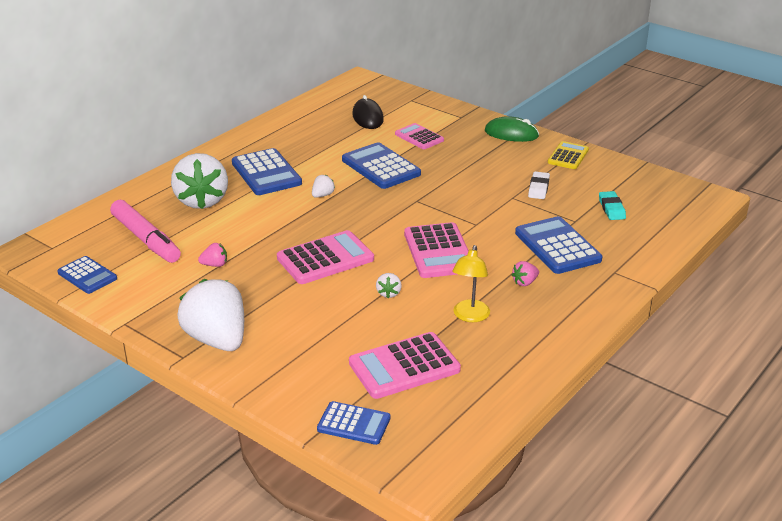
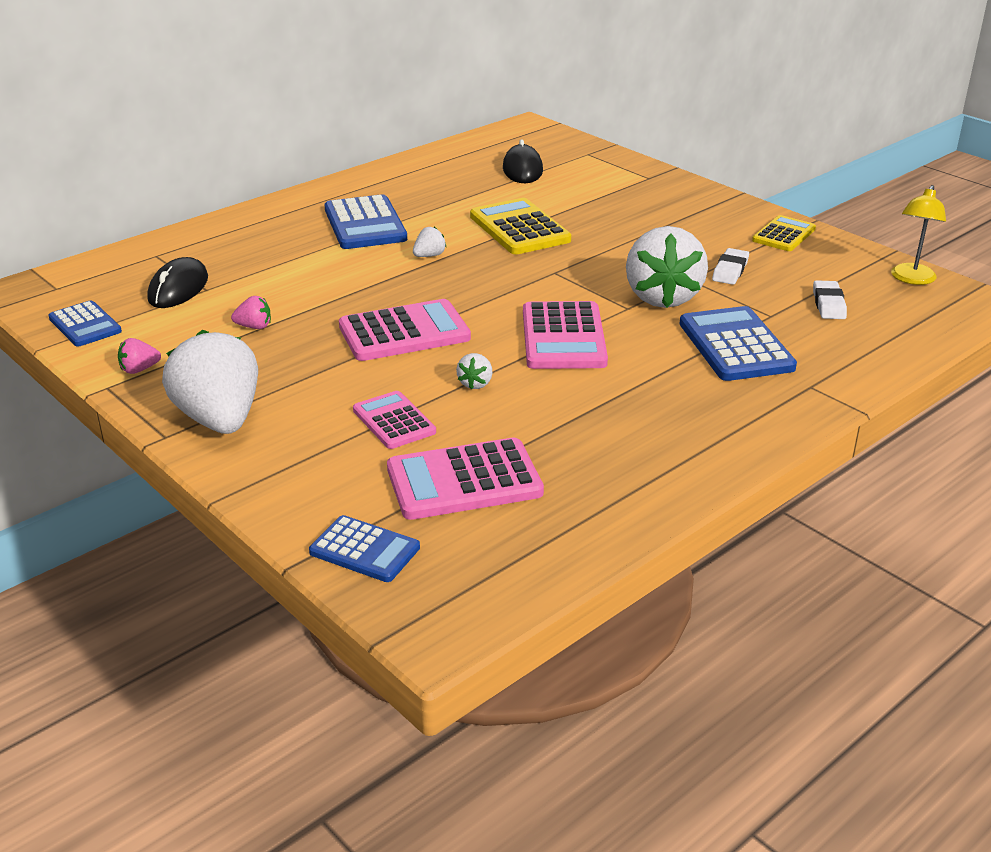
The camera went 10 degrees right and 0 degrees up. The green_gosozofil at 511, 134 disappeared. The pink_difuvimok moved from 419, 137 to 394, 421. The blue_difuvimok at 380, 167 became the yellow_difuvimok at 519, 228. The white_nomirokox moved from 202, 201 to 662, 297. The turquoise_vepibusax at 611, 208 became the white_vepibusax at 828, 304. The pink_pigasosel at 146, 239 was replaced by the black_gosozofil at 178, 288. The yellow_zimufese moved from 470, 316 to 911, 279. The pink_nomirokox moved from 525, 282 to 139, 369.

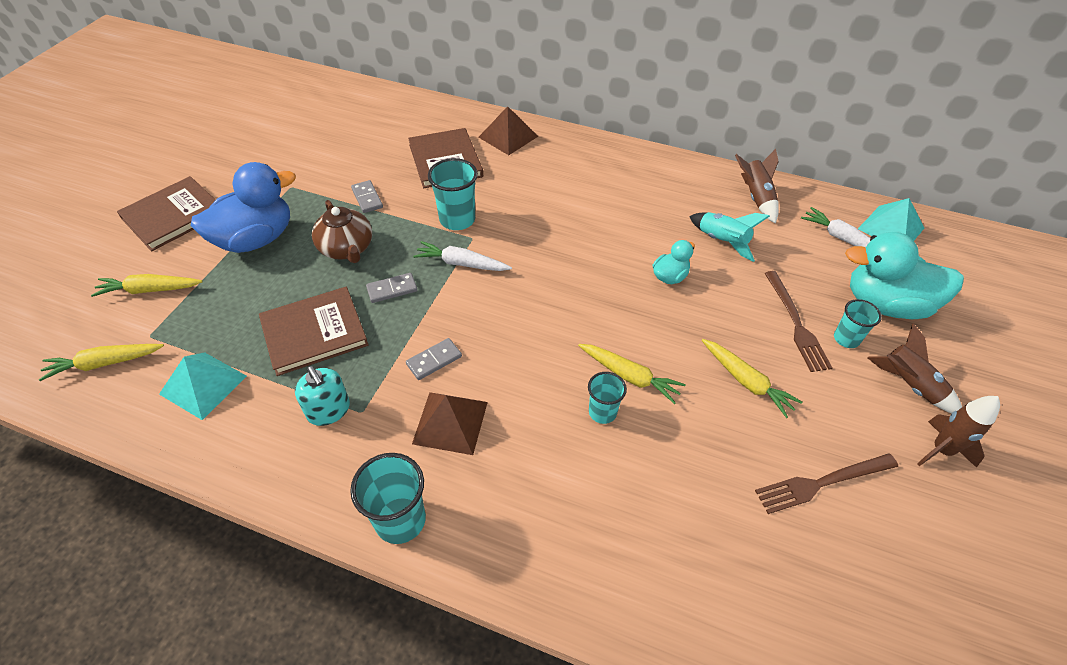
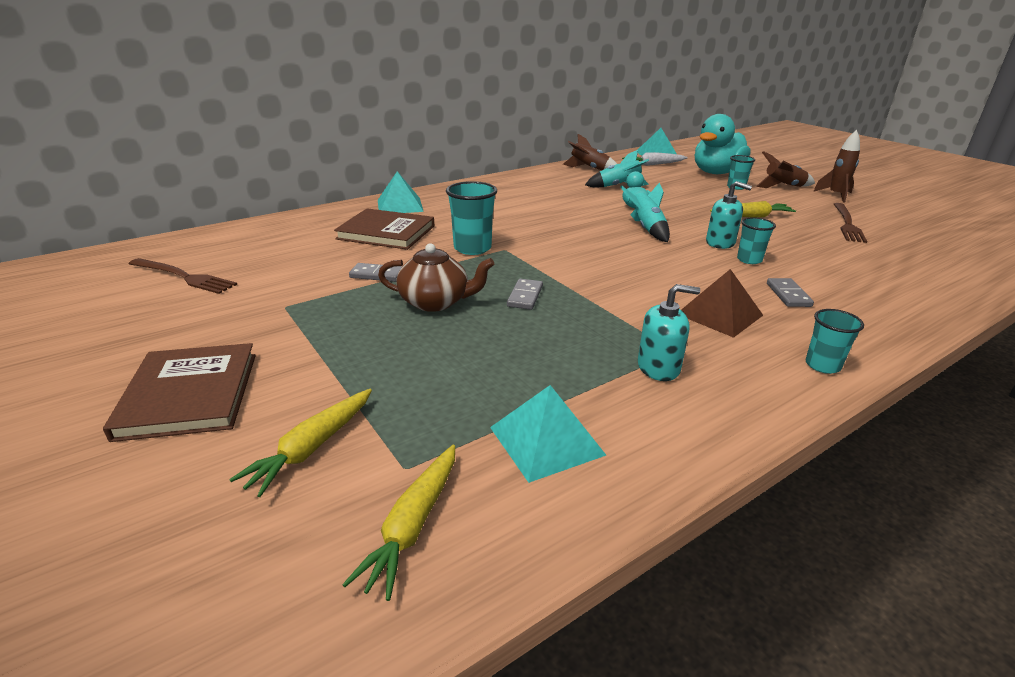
The camera went 55 degrees left and 20 degrees down. The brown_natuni at 508, 136 became the turquoise_natuni at 400, 205. The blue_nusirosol at 256, 239 disappeared. The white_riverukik at 461, 263 disappeared. The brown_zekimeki moved from 796, 323 to 184, 277. The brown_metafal at 314, 333 disappeared. The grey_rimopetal moved from 434, 360 to 788, 295. The yellow_riverukik at 629, 376 was replaced by the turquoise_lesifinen at 720, 243. The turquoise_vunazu at 400, 520 changed to 0.63 times the size. The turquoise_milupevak at 646, 229 appeared.

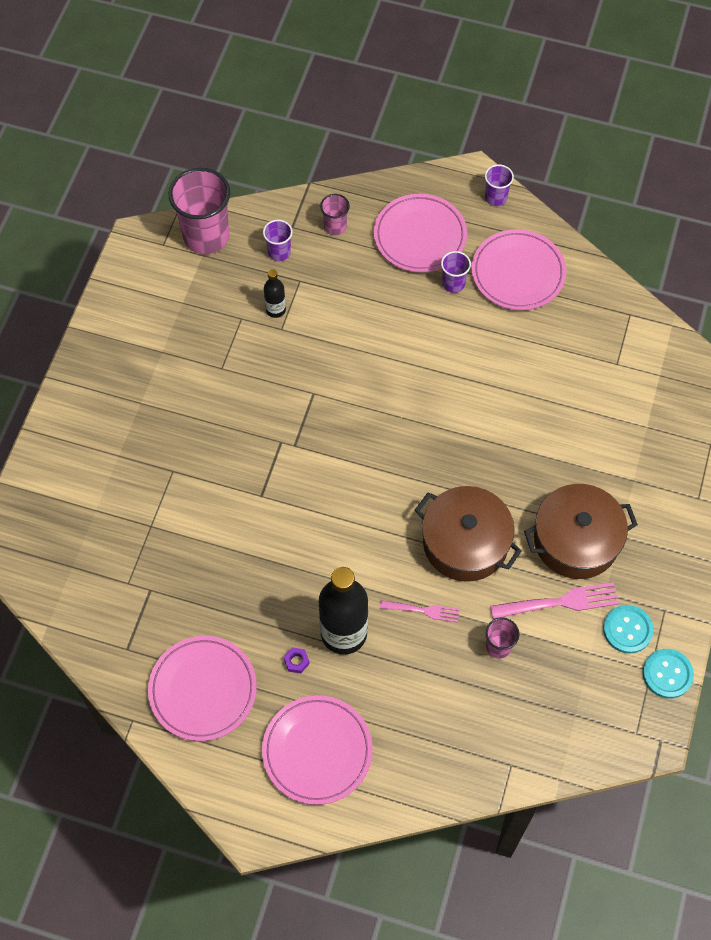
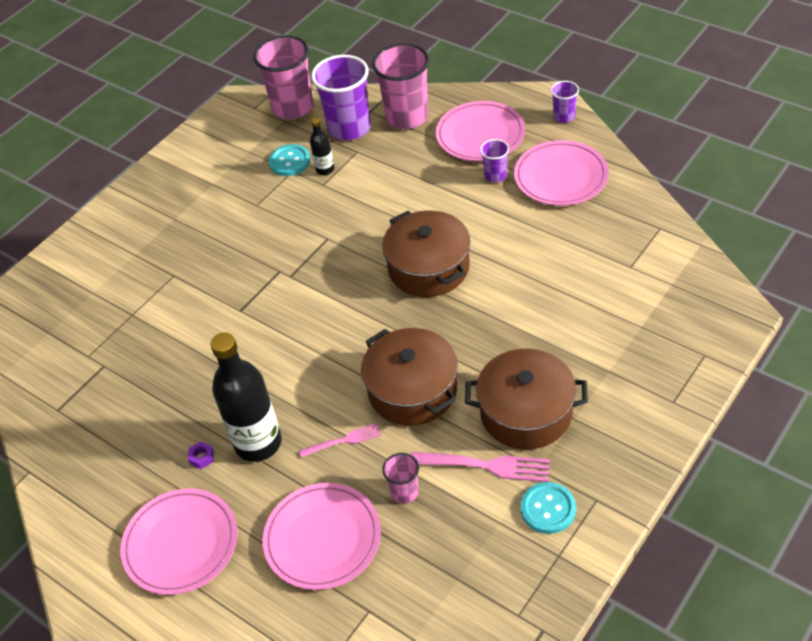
The camera went 25 degrees right and 15 degrees down. The pink_vunazu at 335, 227 changed to 2.04 times the size. The purple_vunazu at 279, 252 changed to 2.04 times the size. The pink_zekimeki at 422, 610 turned 45 degrees counterclockwise. The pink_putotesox moved from 203, 690 to 322, 539. The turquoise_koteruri moved from 667, 674 to 290, 161. The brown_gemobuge at 429, 268 appeared.

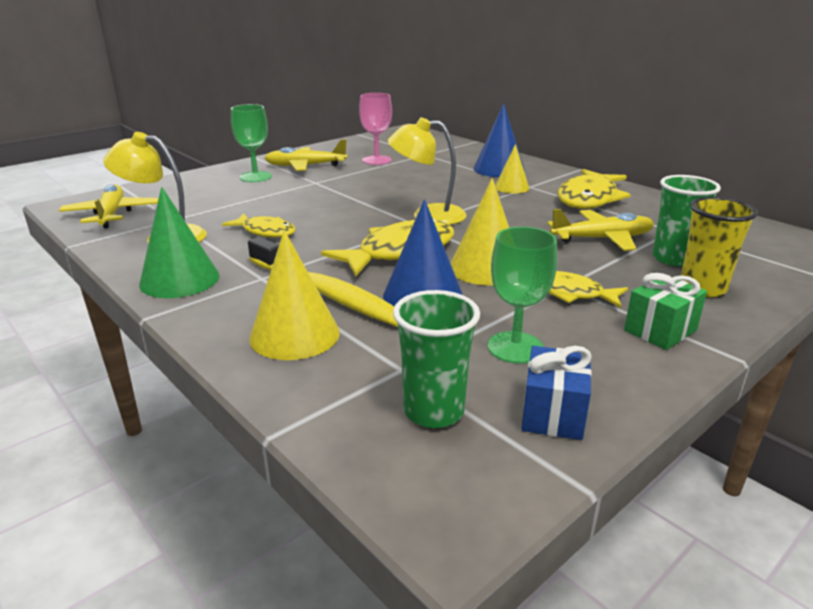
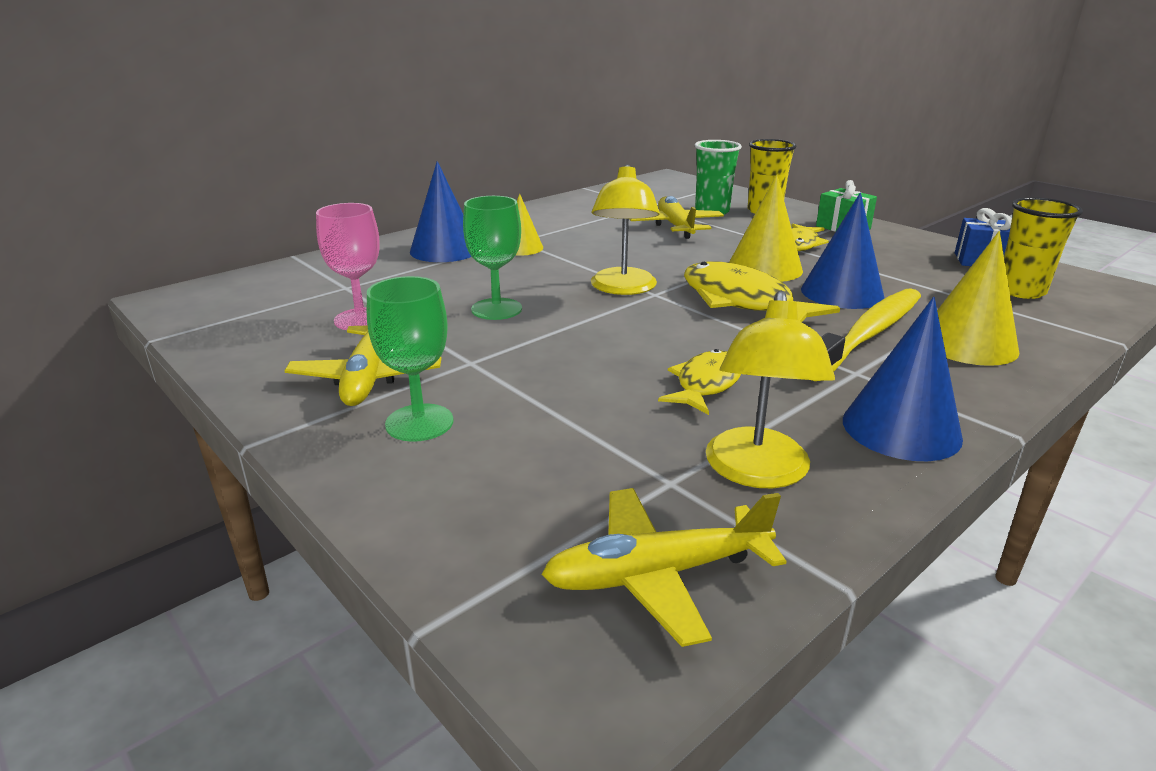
The camera went 90 degrees left and 0 degrees up. The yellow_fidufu at 589, 198 disappeared. The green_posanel at 179, 279 became the blue_posanel at 901, 429. The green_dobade moved from 515, 347 to 496, 309. The green_vunazu at 433, 411 became the yellow_vunazu at 1021, 291.

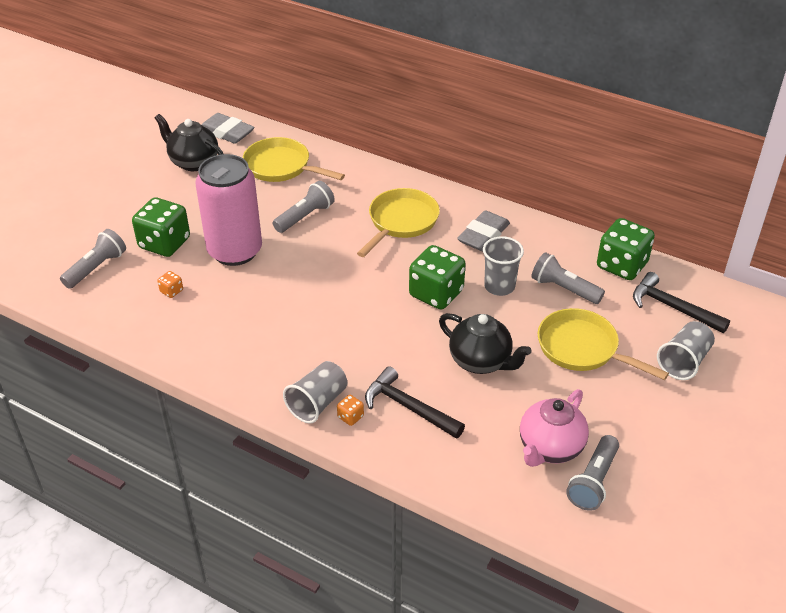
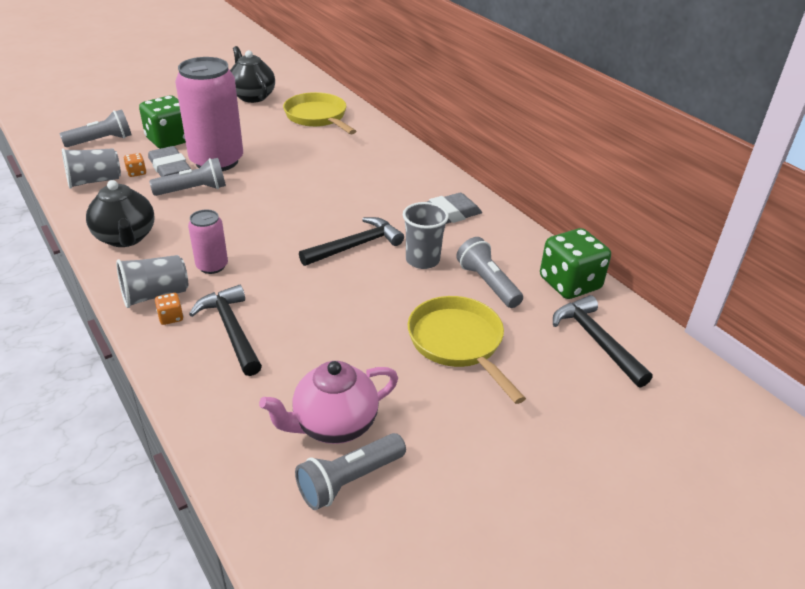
The camera went 25 degrees right and 5 degrees down. The grey_vepibusax moved from 227, 132 to 170, 168. The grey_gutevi moved from 305, 216 to 193, 190. The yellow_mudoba at 401, 222 disappeared. The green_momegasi at 436, 293 was replaced by the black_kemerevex at 355, 246. The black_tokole moved from 481, 361 to 126, 238. The grey_vunazu moved from 683, 361 to 94, 181. The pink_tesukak at 212, 266 appeared.

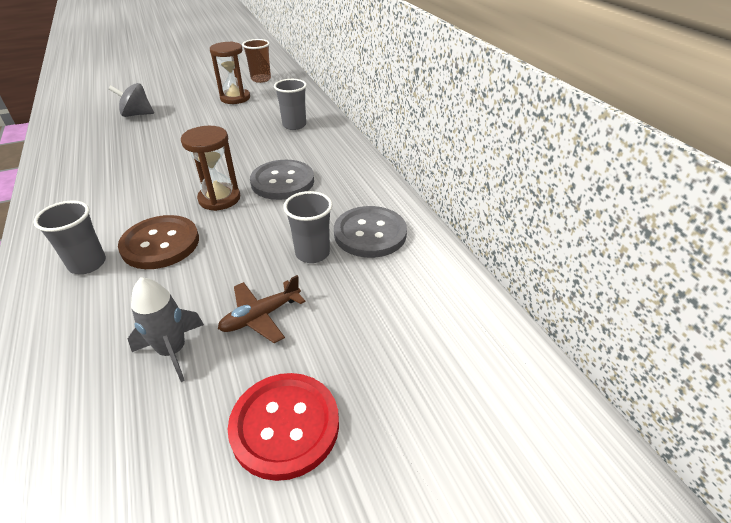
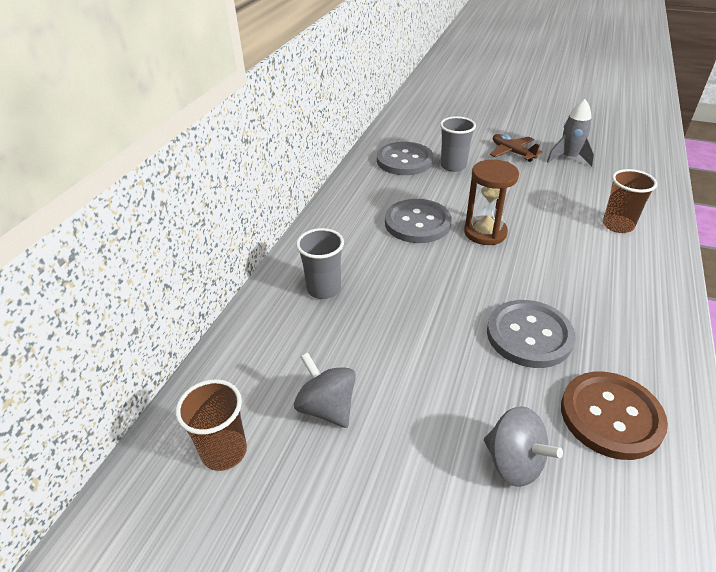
The camera went 135 degrees left and 0 degrees up. The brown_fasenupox at 235, 98 was replaced by the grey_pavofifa at 327, 407. The grey_vunazu at 87, 264 became the brown_vunazu at 618, 225. The brown_koteruri moved from 160, 244 to 611, 416. The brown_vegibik at 261, 316 turned 135 degrees counterclockwise. The red_koteruri at 285, 426 disappeared. The grey_koteruri at 529, 335 appeared.

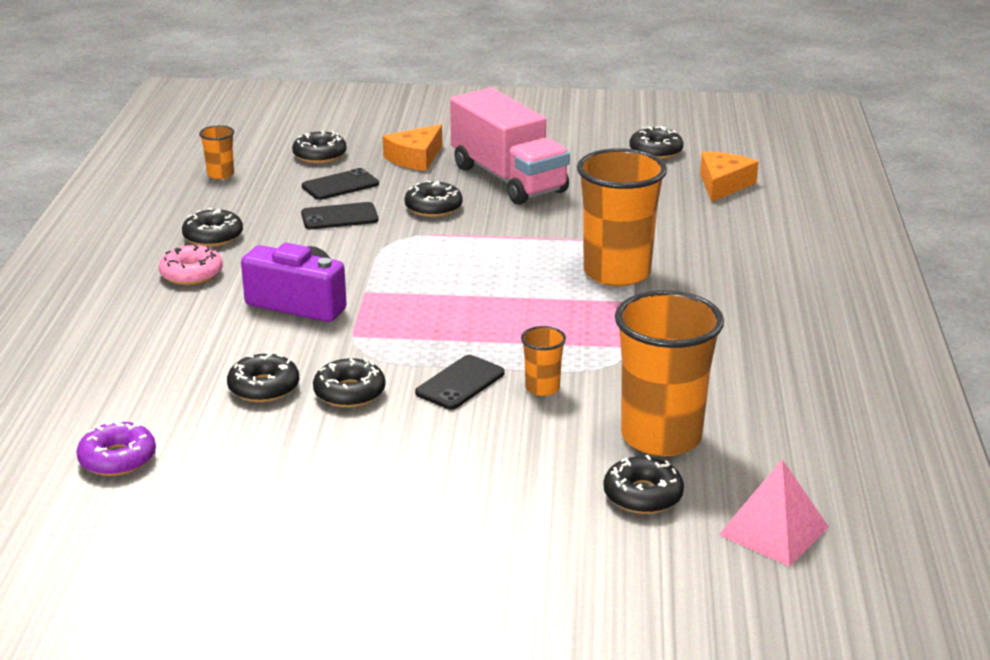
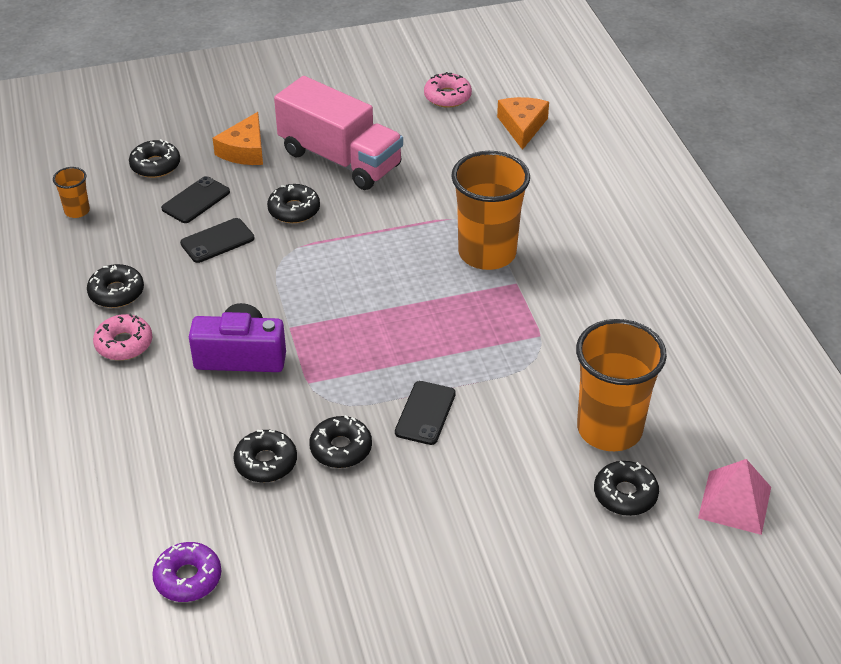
The camera went 20 degrees left and 15 degrees up. The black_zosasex at 655, 151 became the pink_zosasex at 447, 96. The orange_vunazu at 542, 388 disappeared.

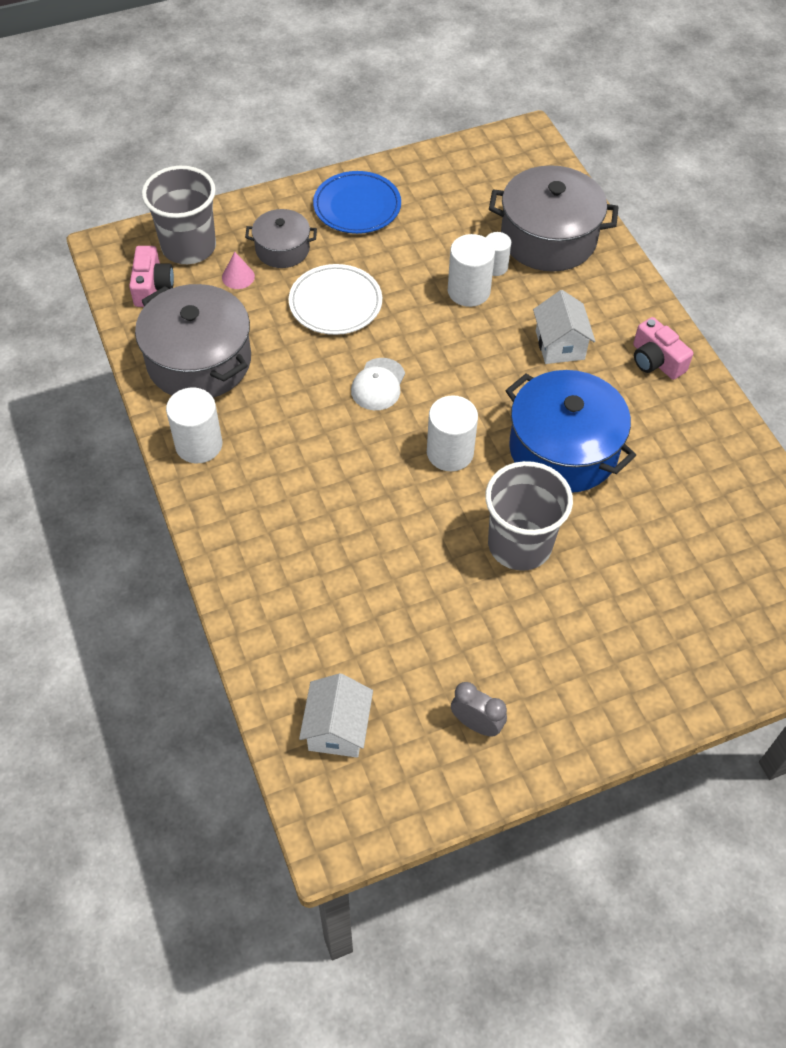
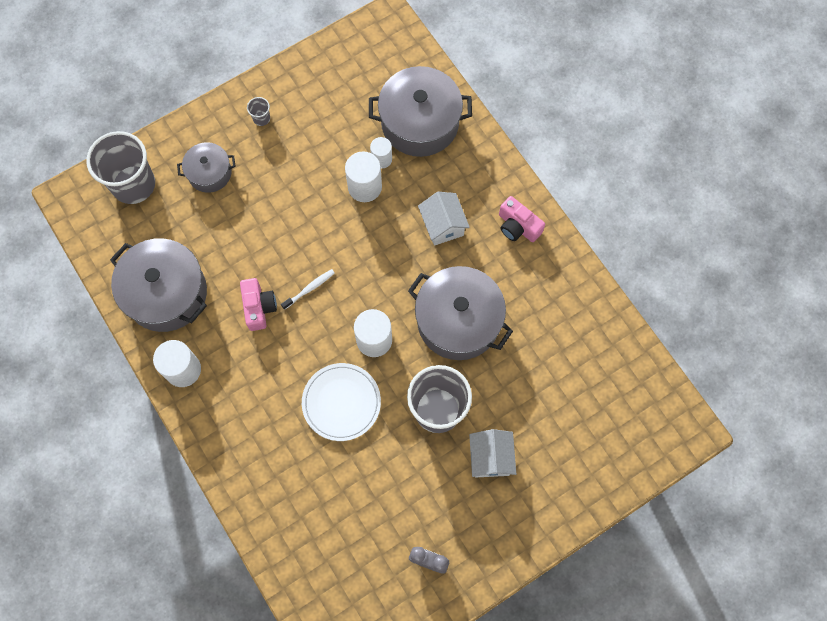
The camera went 10 degrees left and 15 degrees up. The blue_putotesox at 357, 206 was replaced by the grey_vunazu at 261, 118. The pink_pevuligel moved from 152, 287 to 259, 307. The pink_posanel at 238, 277 disappeared. The white_putotesox moved from 335, 303 to 341, 402. The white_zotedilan at 378, 384 was replaced by the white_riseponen at 309, 288. The blue_gemobuge at 563, 449 became the grey_gemobuge at 458, 321. The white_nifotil moved from 337, 728 to 490, 458.

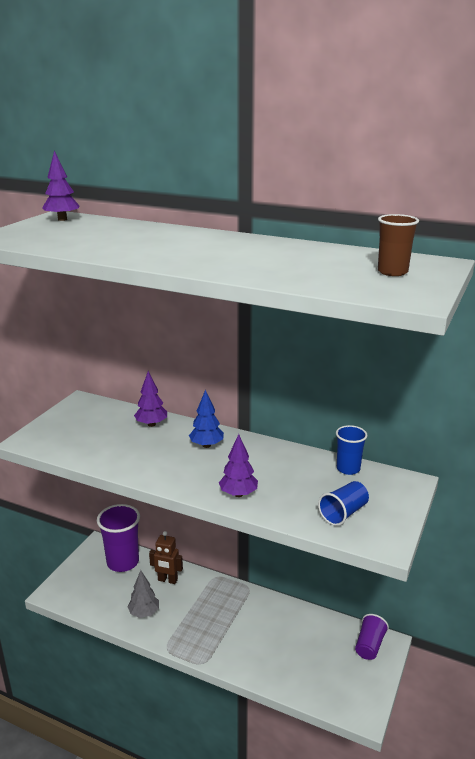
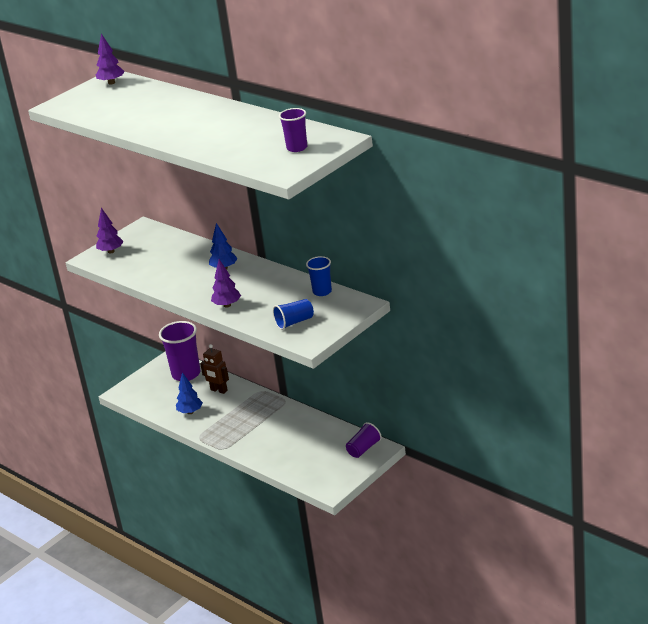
The camera went 20 degrees right and 5 degrees up. The brown_vunazu at 392, 272 became the purple_vunazu at 297, 148. The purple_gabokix moved from 151, 424 to 111, 251. The grey_gabokix at 144, 613 became the blue_gabokix at 190, 412.

